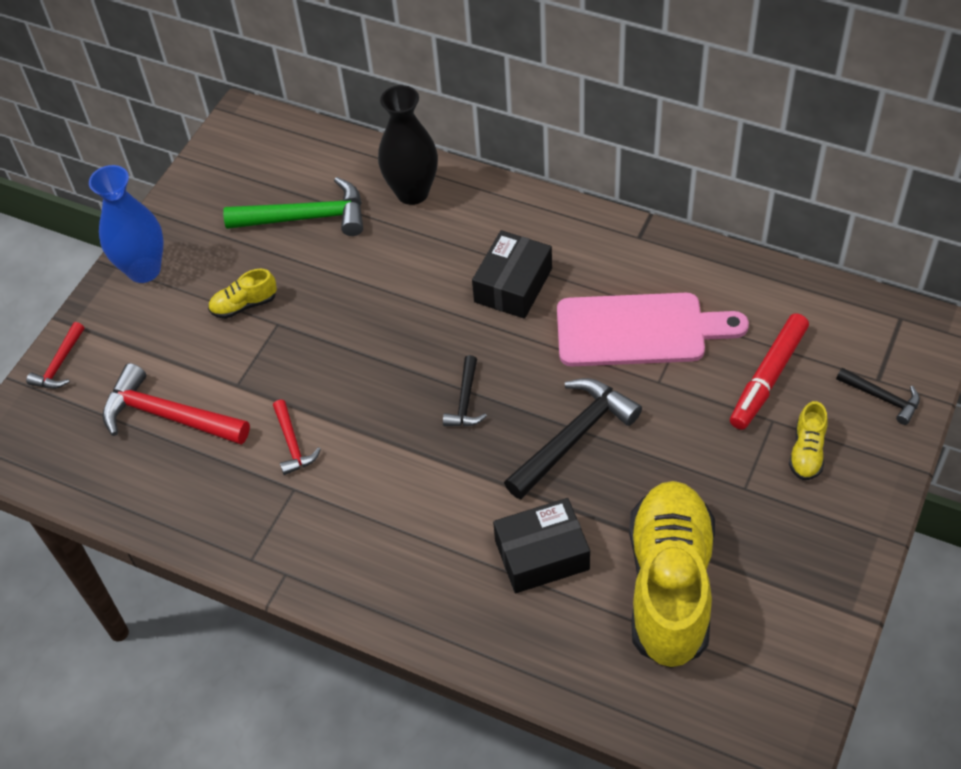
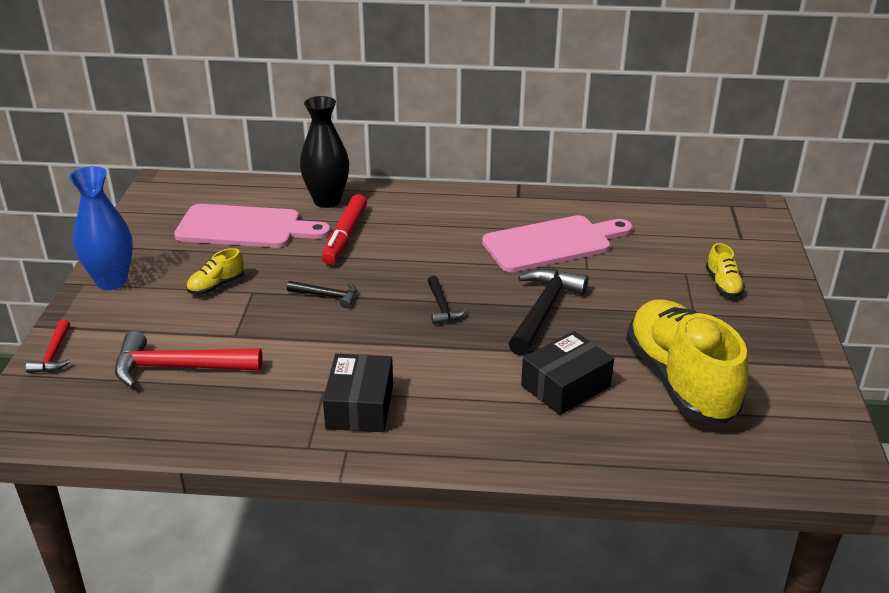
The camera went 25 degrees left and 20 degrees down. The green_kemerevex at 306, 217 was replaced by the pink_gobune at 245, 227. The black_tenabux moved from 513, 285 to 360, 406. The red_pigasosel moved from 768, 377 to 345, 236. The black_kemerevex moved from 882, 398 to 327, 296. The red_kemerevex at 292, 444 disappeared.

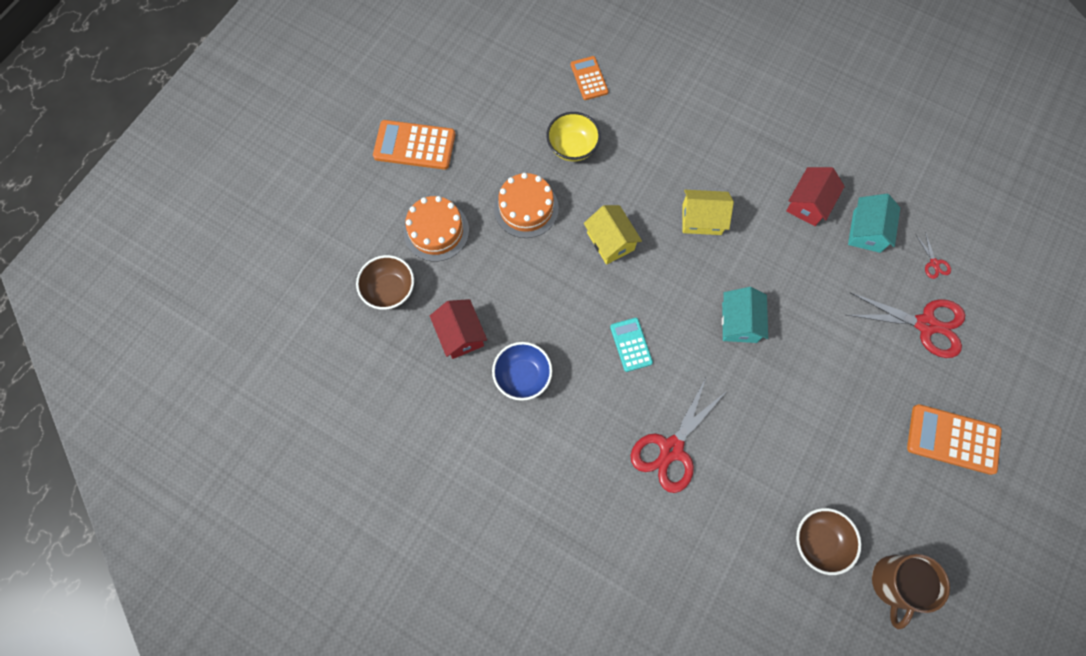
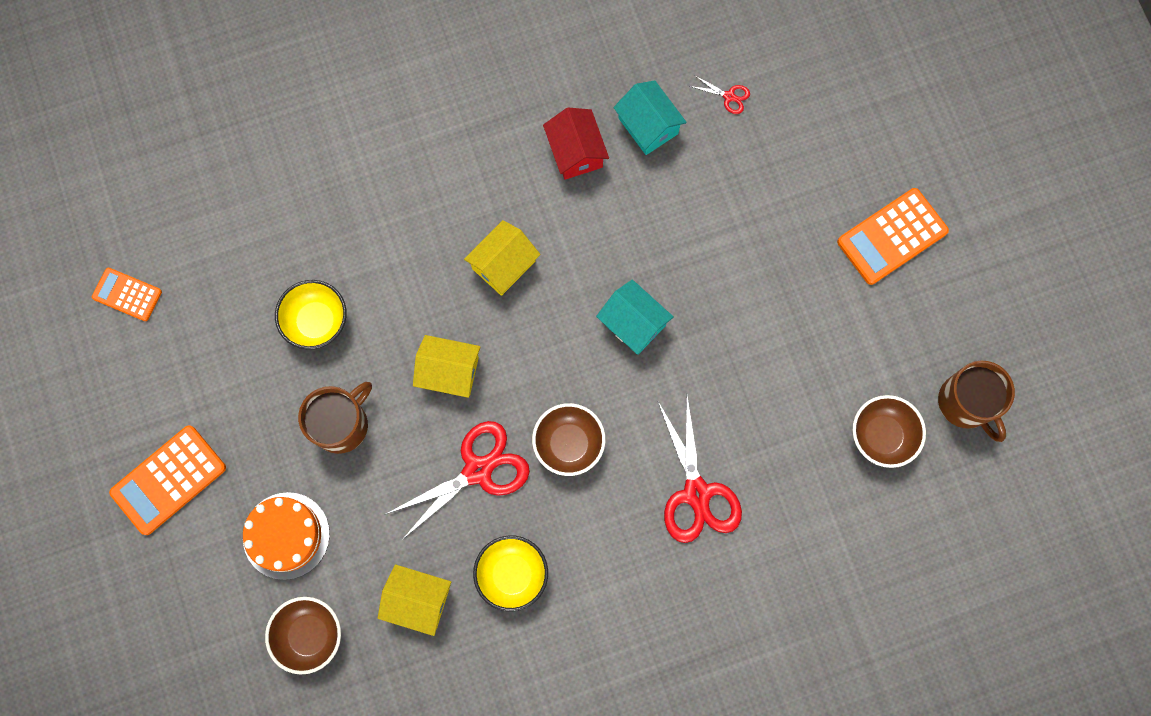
The camera went 50 degrees left and 5 degrees up. The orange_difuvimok moved from 589, 78 to 127, 294. The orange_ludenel at 526, 208 was replaced by the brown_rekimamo at 341, 424. The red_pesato moved from 925, 324 to 478, 470. The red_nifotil at 461, 334 became the yellow_nifotil at 418, 600. The turquoise_difuvimok at 631, 344 was replaced by the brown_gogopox at 569, 443. The blue_gogopox at 522, 376 became the yellow_gogopox at 512, 574.

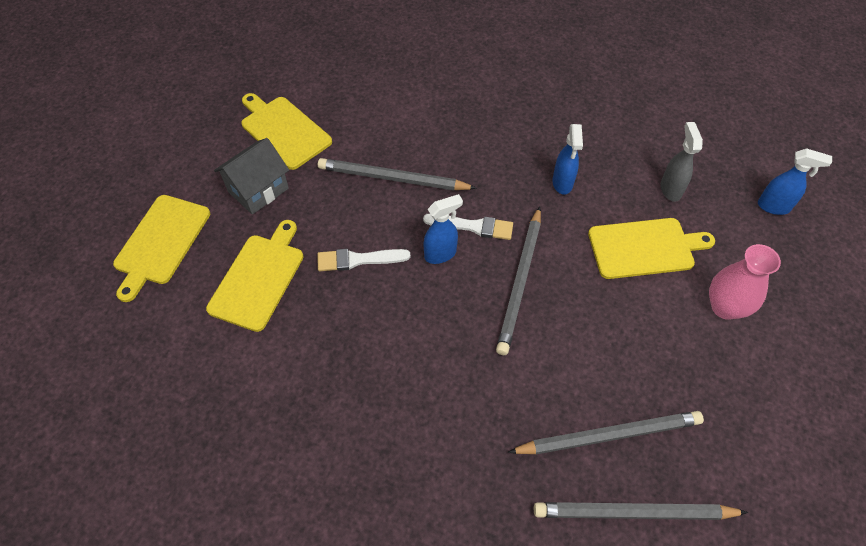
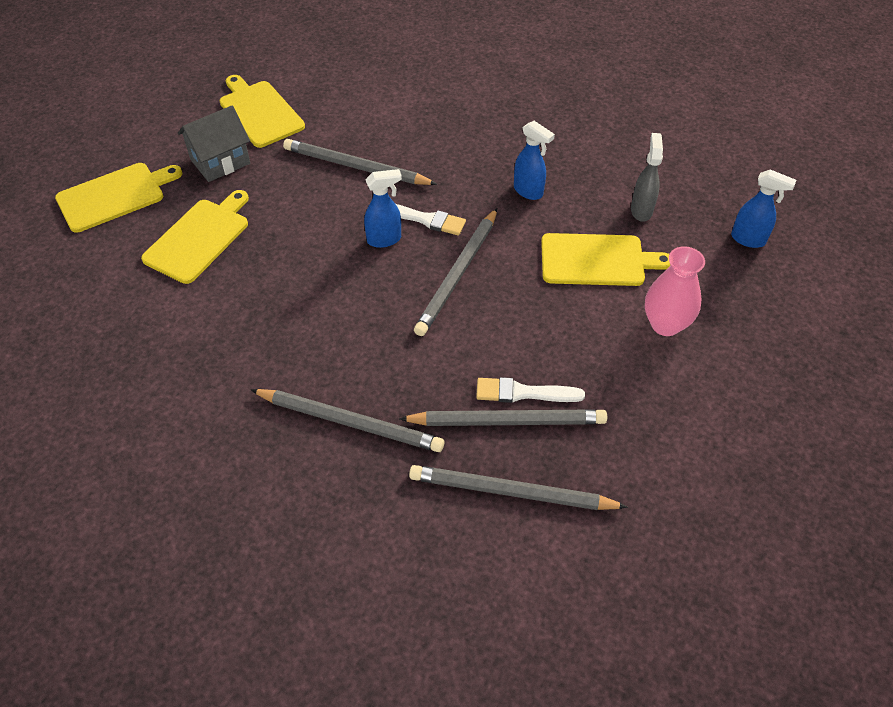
The camera went 10 degrees right and 5 degrees down. The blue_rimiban at 562, 183 turned 60 degrees counterclockwise. The yellow_gobune at 161, 242 turned 150 degrees counterclockwise. The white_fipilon moved from 358, 260 to 523, 393. The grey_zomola at 350, 422 appeared.

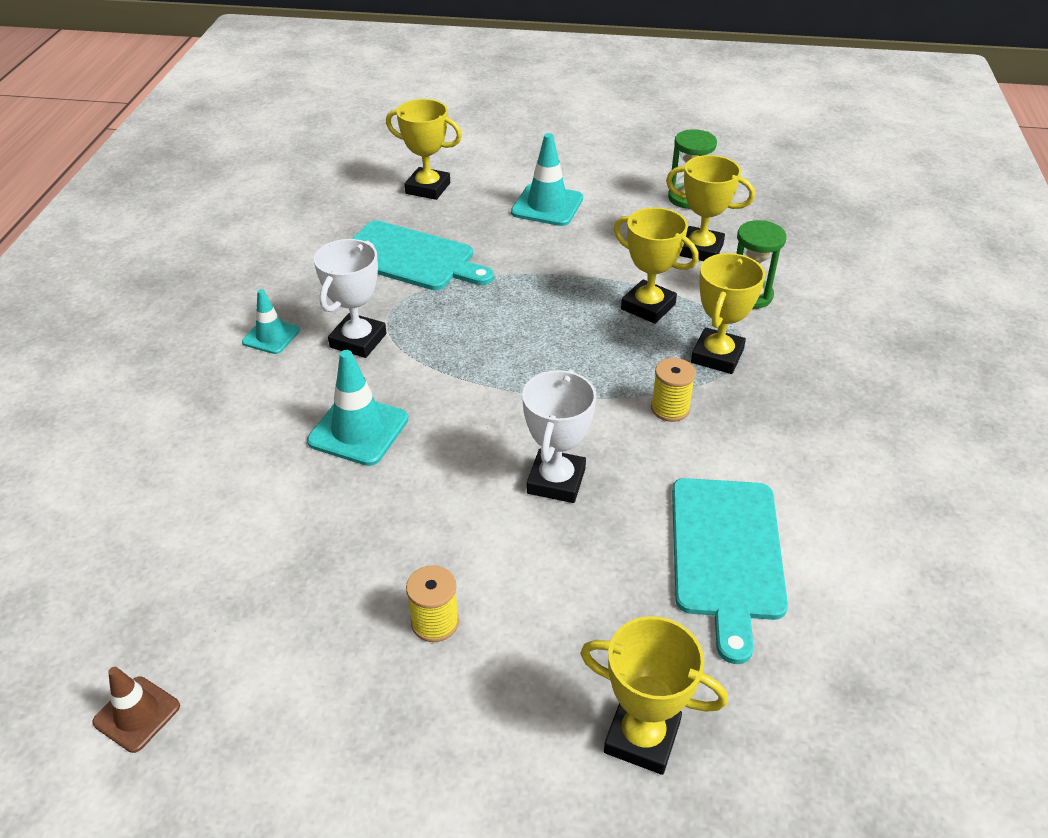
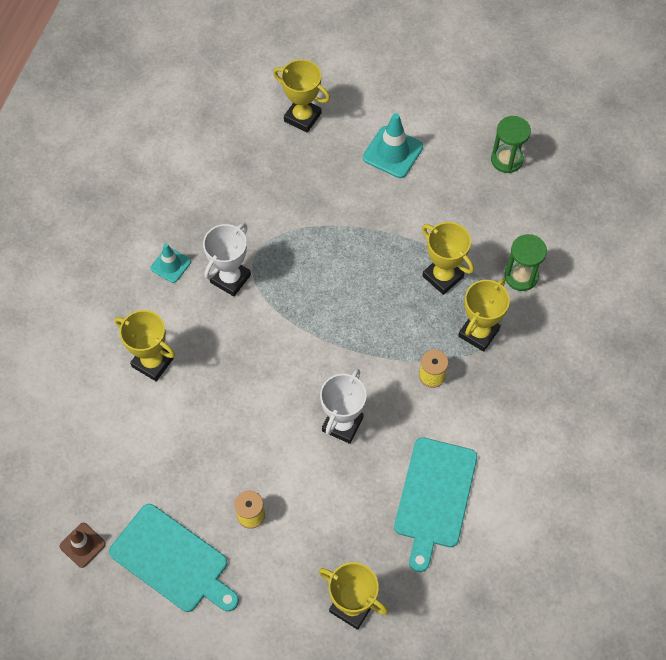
The camera went 10 degrees right and 20 degrees up. The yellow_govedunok moved from 700, 250 to 152, 362. The turquoise_gobune moved from 410, 258 to 172, 560. The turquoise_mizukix at 358, 430 disappeared.

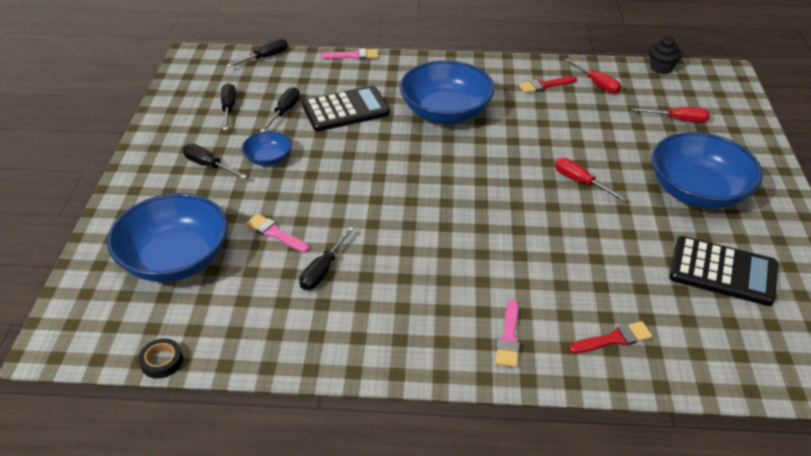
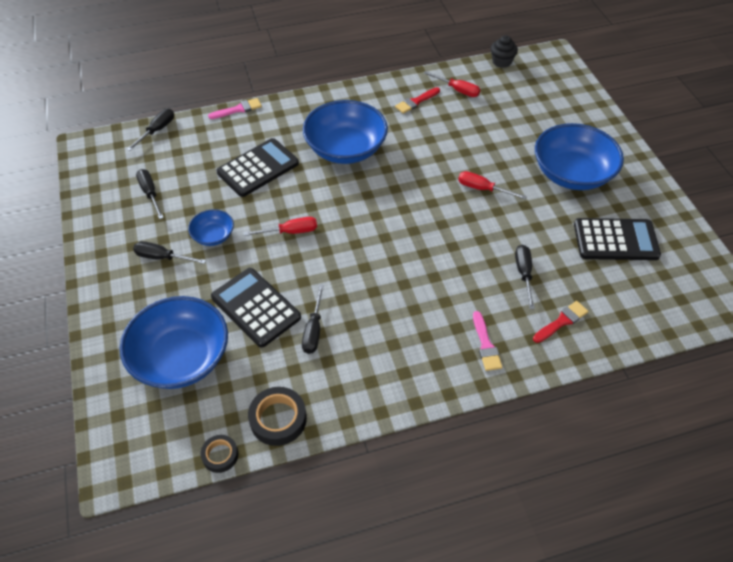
The camera went 20 degrees left and 10 degrees up. The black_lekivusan moved from 284, 112 to 523, 274. The red_lekivusan moved from 678, 120 to 290, 232. The pink_fipilon at 275, 233 was replaced by the black_difuvimok at 256, 307. The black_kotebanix at 278, 419 appeared.

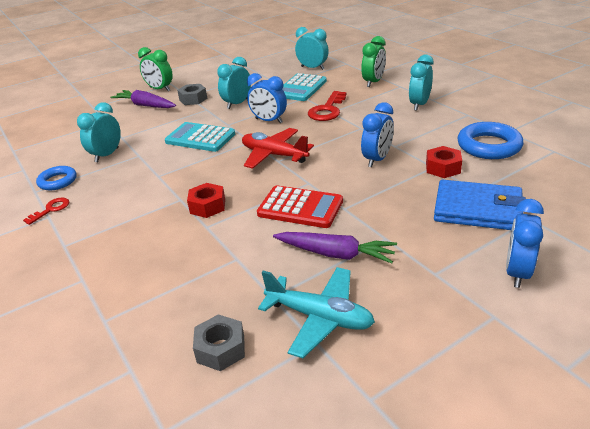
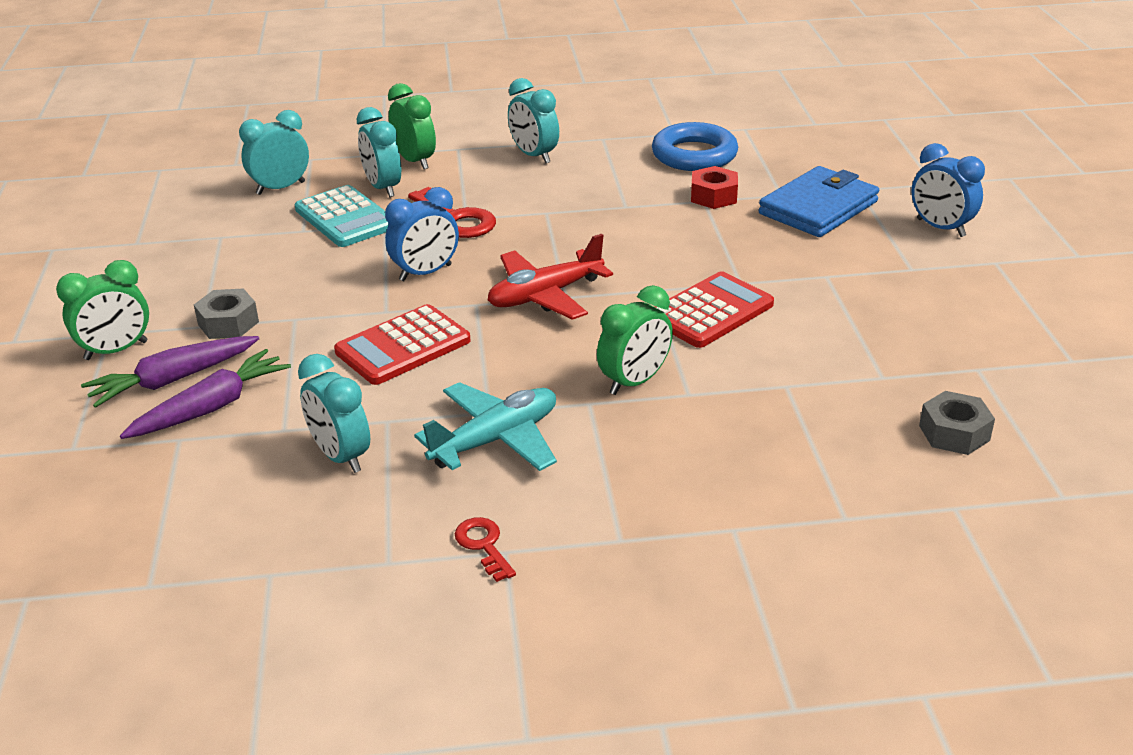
The camera went 65 degrees left and 0 degrees up. The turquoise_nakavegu moved from 237, 104 to 383, 188. The blue_nakavegu at 377, 159 disappeared. The turquoise_difuvimok at 200, 138 became the red_difuvimok at 403, 346. The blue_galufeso at 58, 181 disappeared. The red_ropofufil at 207, 206 was replaced by the green_nakavegu at 634, 382. The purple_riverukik moved from 335, 254 to 211, 407. The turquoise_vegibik moved from 319, 317 to 496, 439.

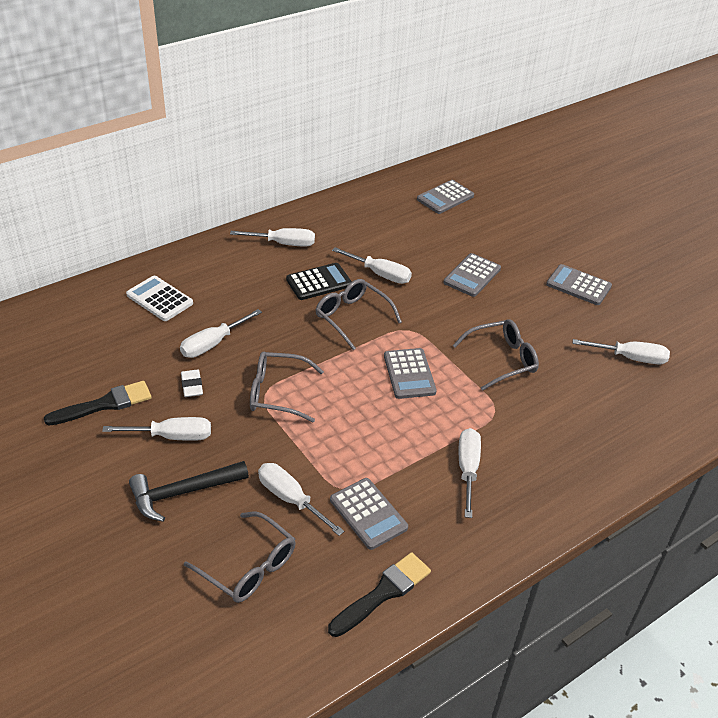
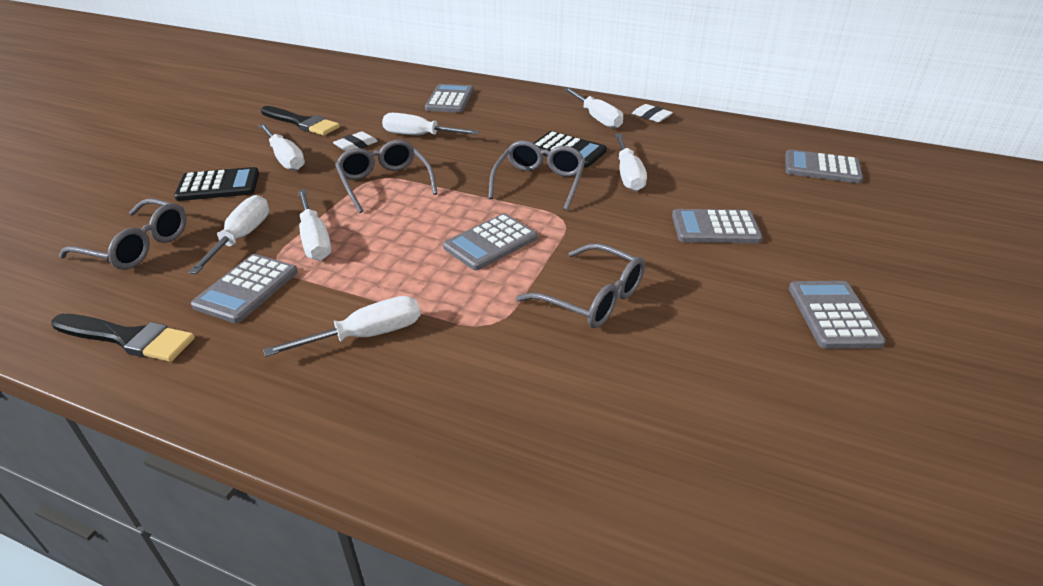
The camera went 60 degrees right and 5 degrees down. The white_difuvimok at 159, 299 became the grey_difuvimok at 449, 99. The white_lekivusan moved from 630, 358 to 315, 240. The black_kemerevex at 183, 493 was replaced by the black_difuvimok at 218, 185. The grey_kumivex at 249, 567 turned 75 degrees counterclockwise. The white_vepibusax at 651, 116 appeared.

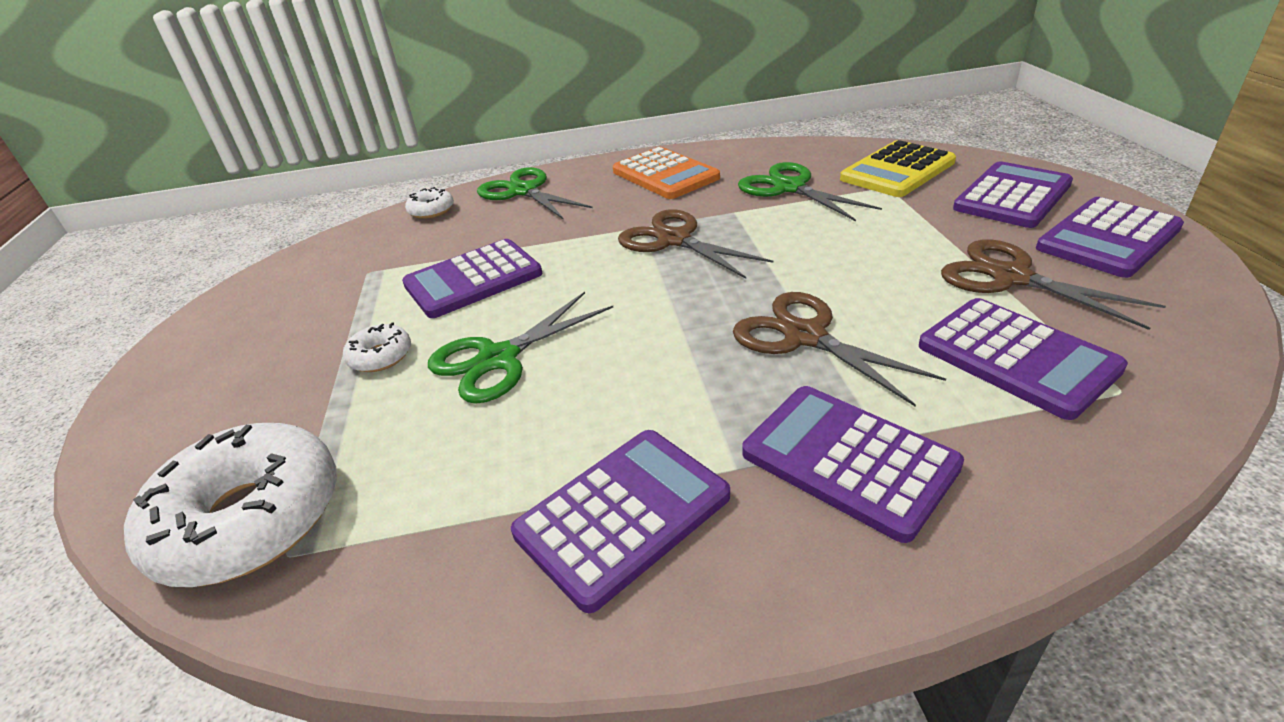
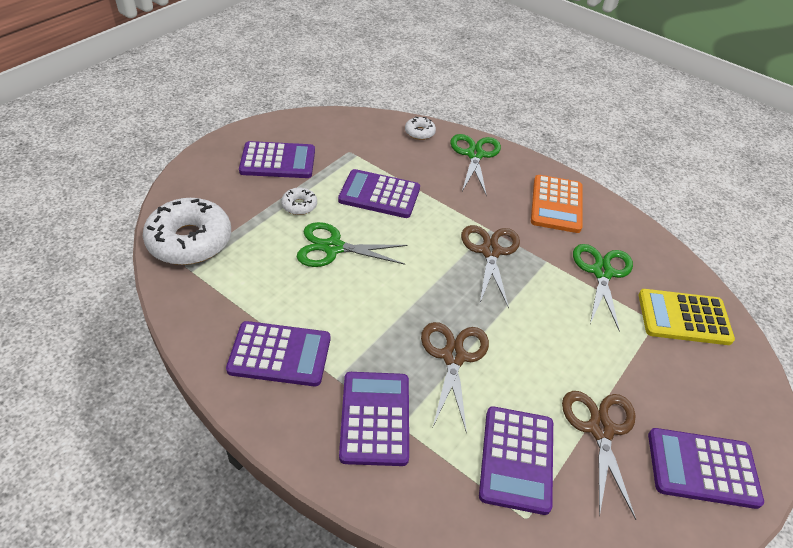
The camera went 40 degrees right and 10 degrees up. The purple_difuvimok moved from 1012, 196 to 278, 161.

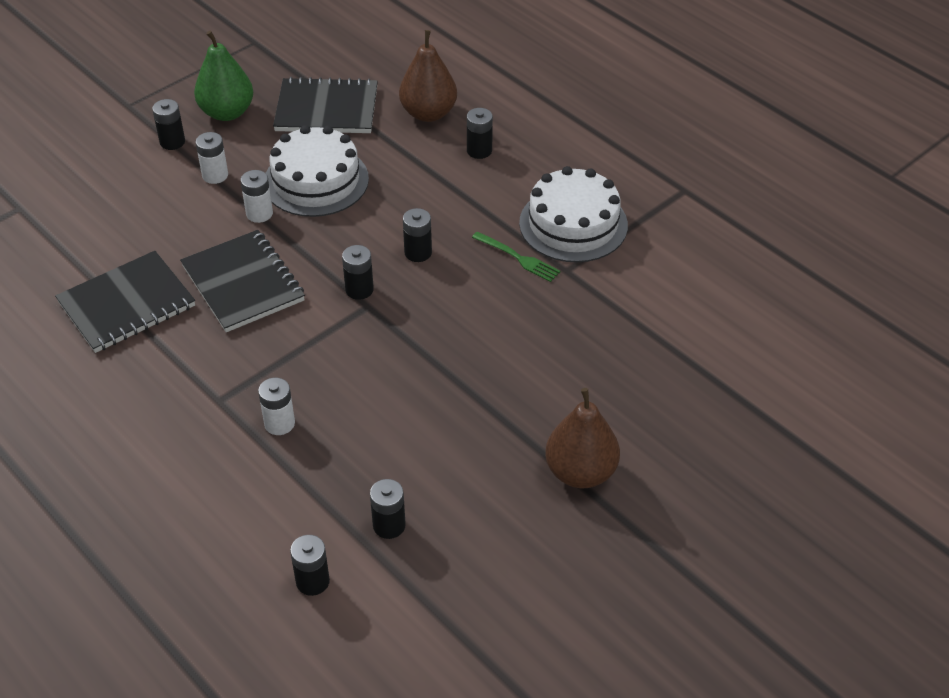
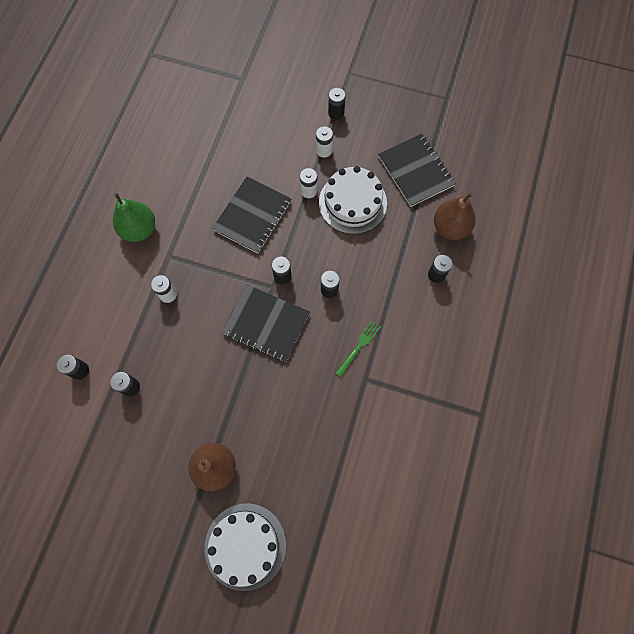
The camera went 60 degrees right and 25 degrees up. The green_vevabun moved from 227, 112 to 139, 229. The white_ludenel moved from 573, 224 to 245, 546. The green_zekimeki at 518, 258 turned 150 degrees counterclockwise. The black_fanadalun moved from 127, 304 to 266, 324.

